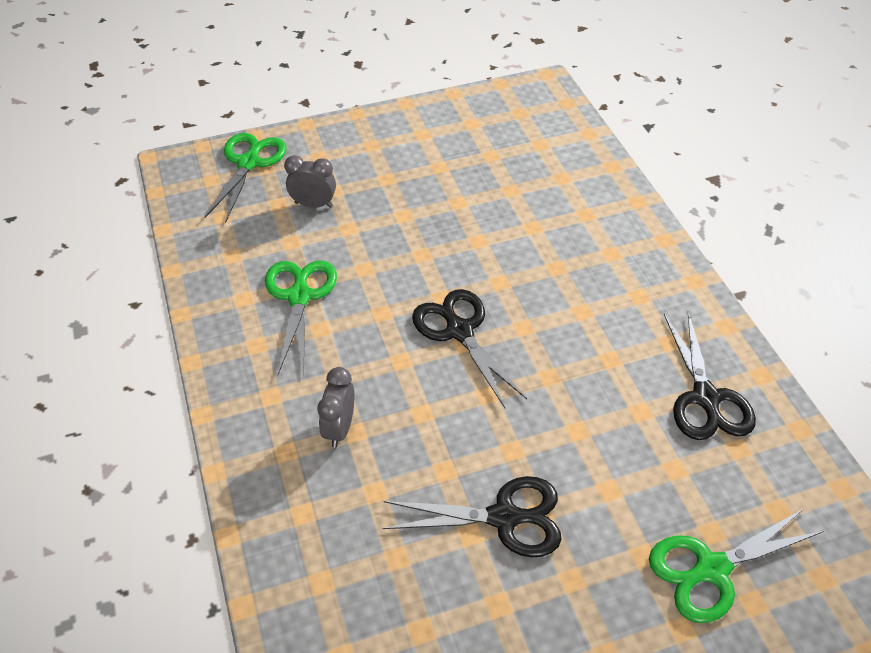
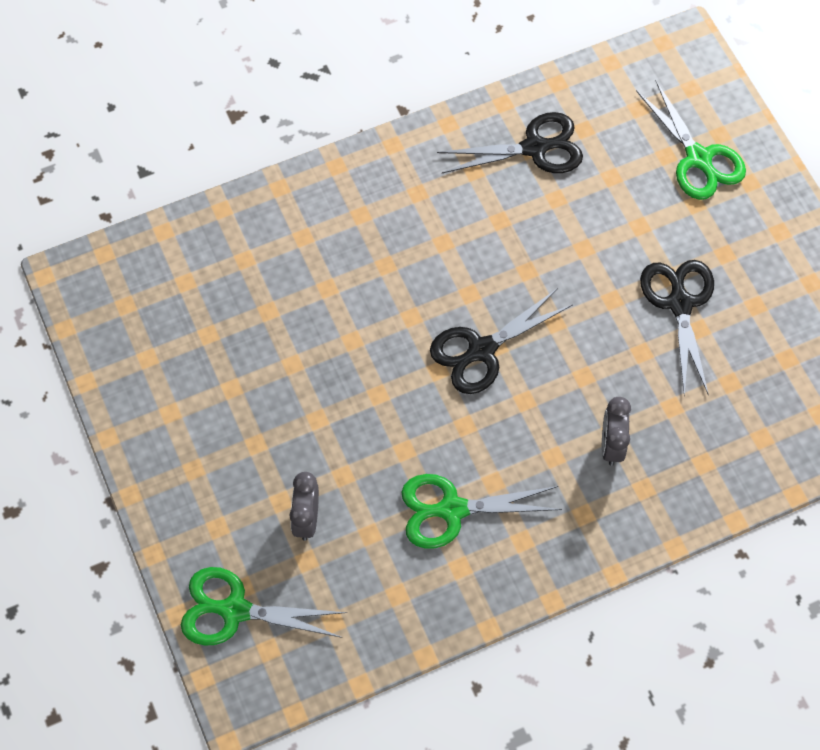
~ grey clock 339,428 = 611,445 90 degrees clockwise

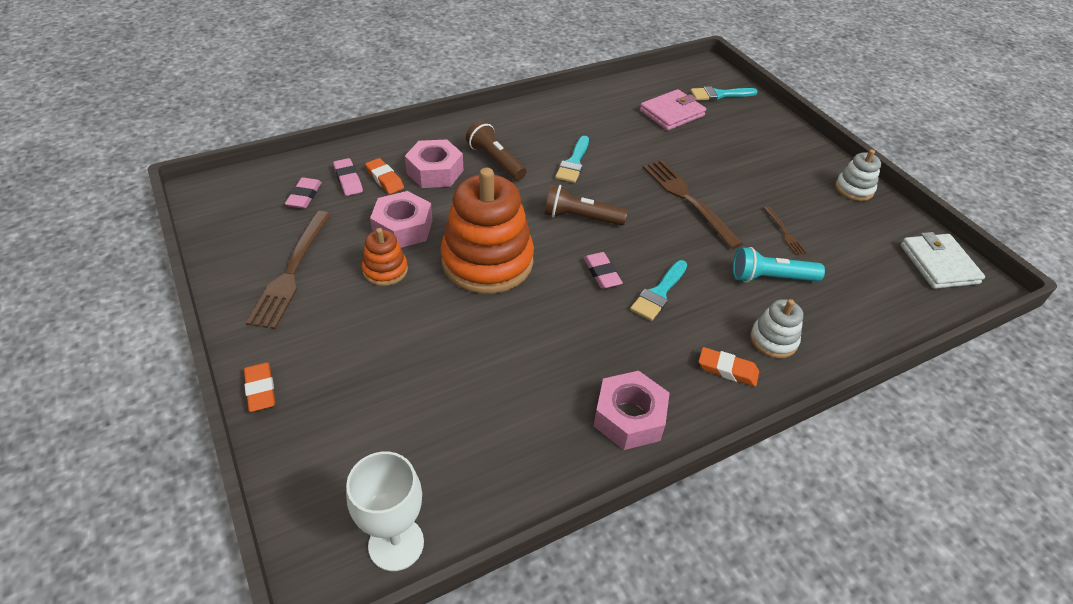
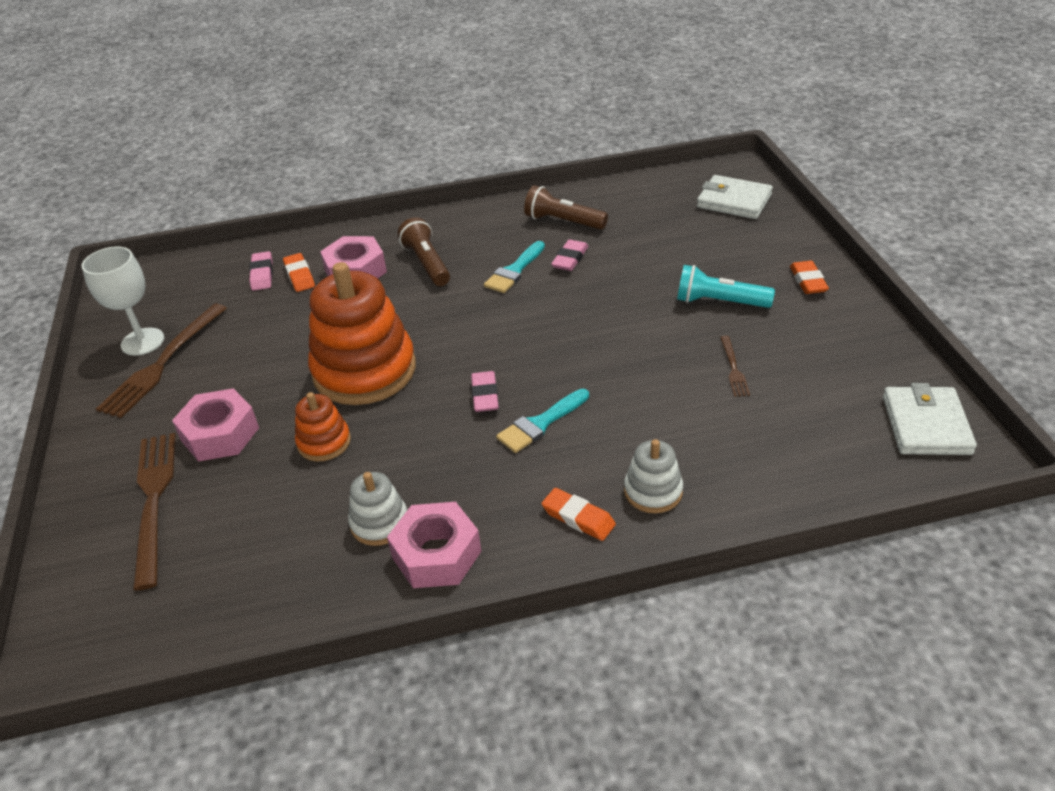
~ turquoise brush 719,95 to white wallet 734,201
- pink wallet 672,113
~ white stacking toy 854,189 to 379,523
~ brown fork 688,199 to 154,500
~ pink eraser 304,196 to 570,259
~ brown flashlight 581,218 to 563,222
~ pink nut 403,228 to 220,434
~ orange stacking toy 385,270 to 324,442
~ turquoise flashlight 771,278 to 719,302
~ orange eraser 260,389 to 808,281
~ white goblet 396,544 to 142,342

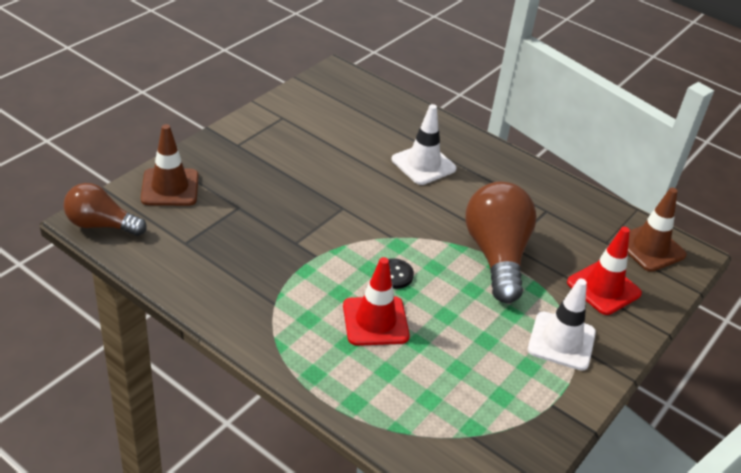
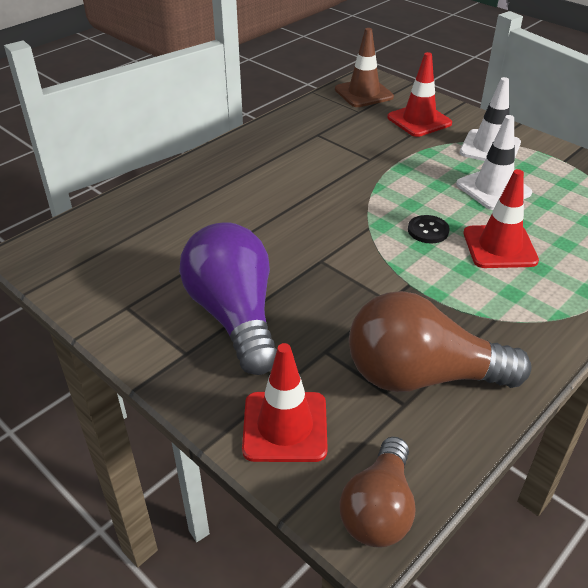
~ white traffic cone 423,164 to 493,189
~ brown traffic cone 170,187 to red traffic cone 285,426
~ brown light bulb 496,255 to 421,376
+ purple light bulb 234,315

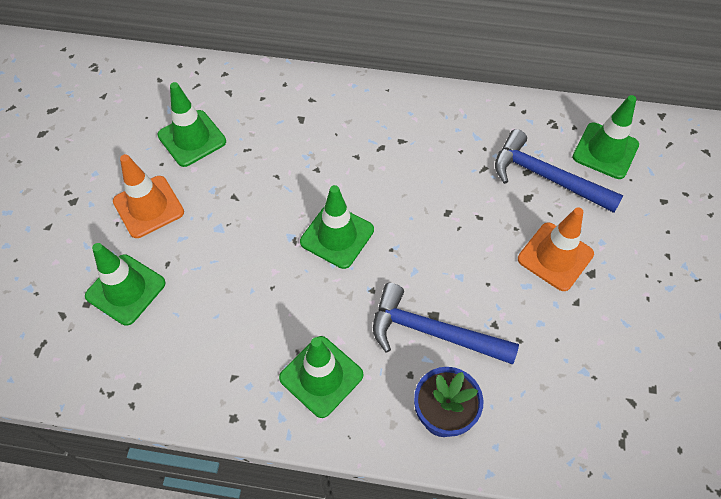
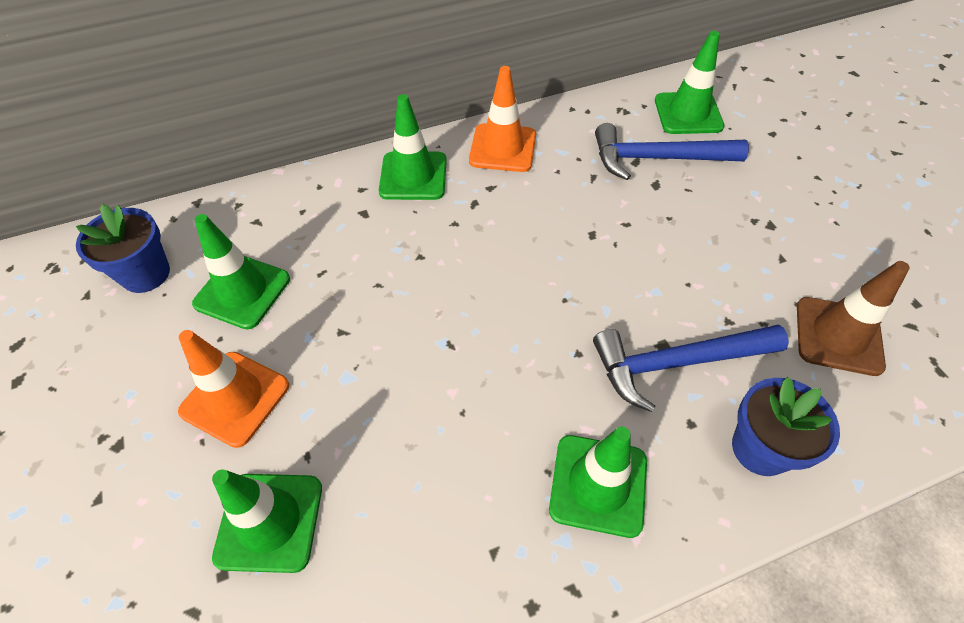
~ green traffic cone 337,236 to 413,176
~ orange traffic cone 555,256 to 502,148
+ blue flower pot 145,274
+ brown traffic cone 838,336

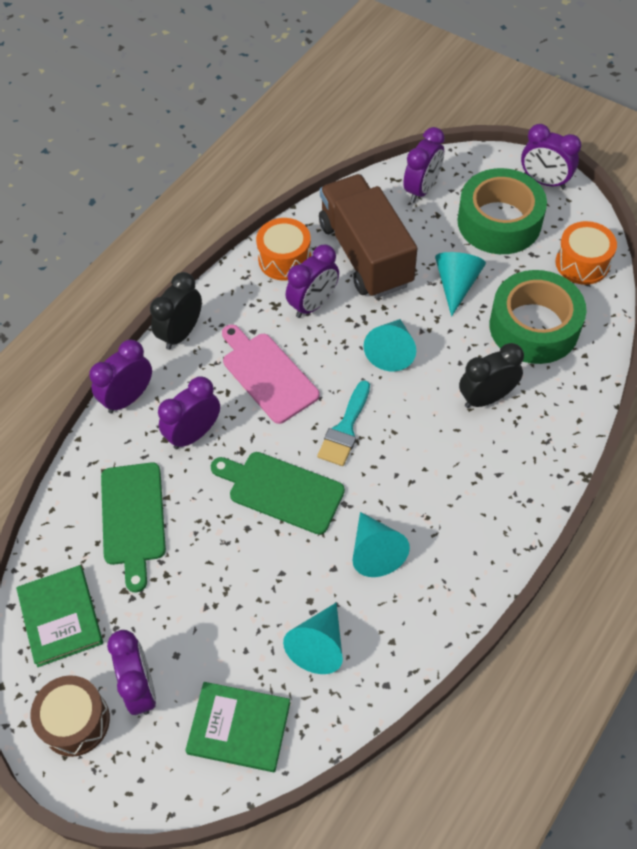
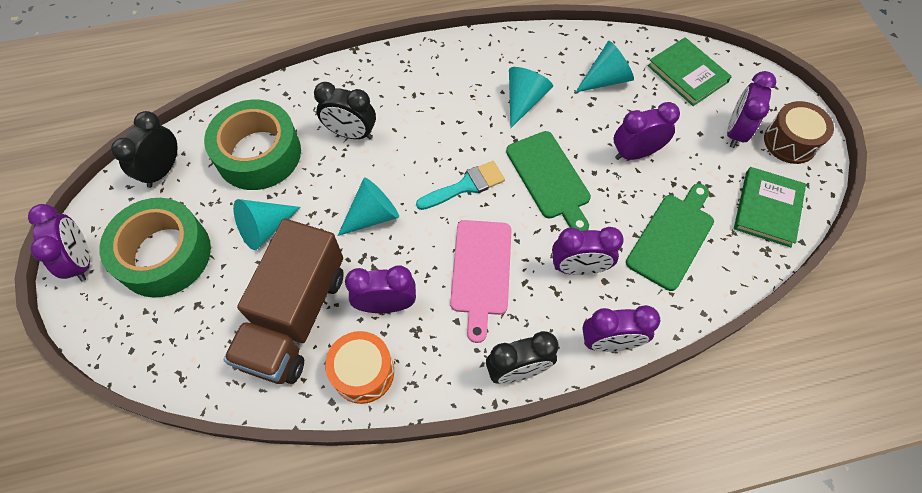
~ purple clock 422,189 to 635,153
~ orange drum 582,263 to black clock 163,170

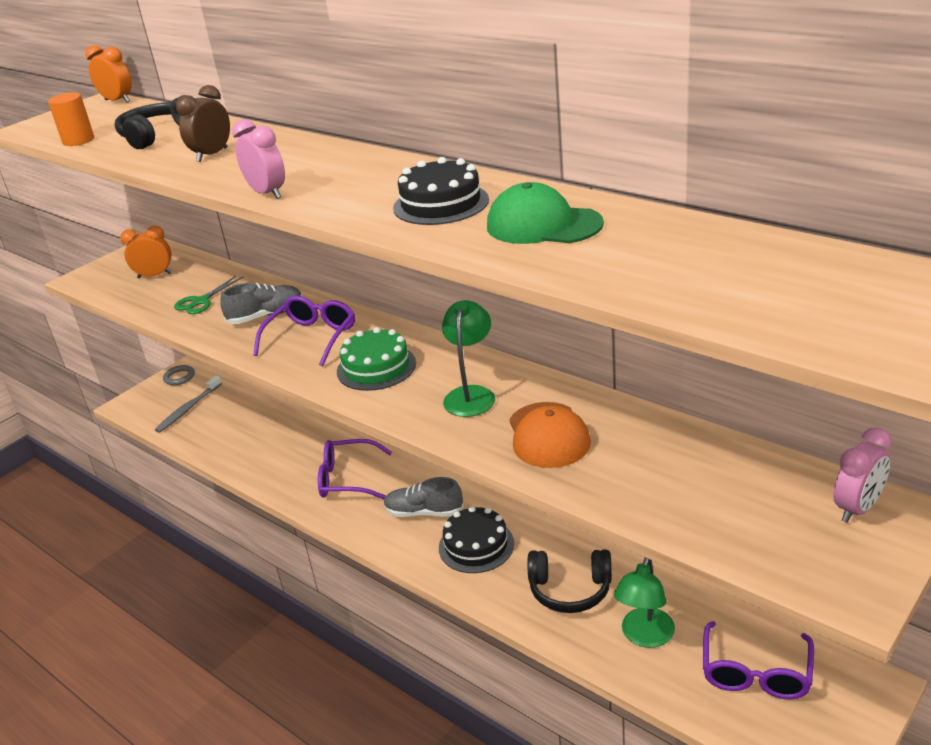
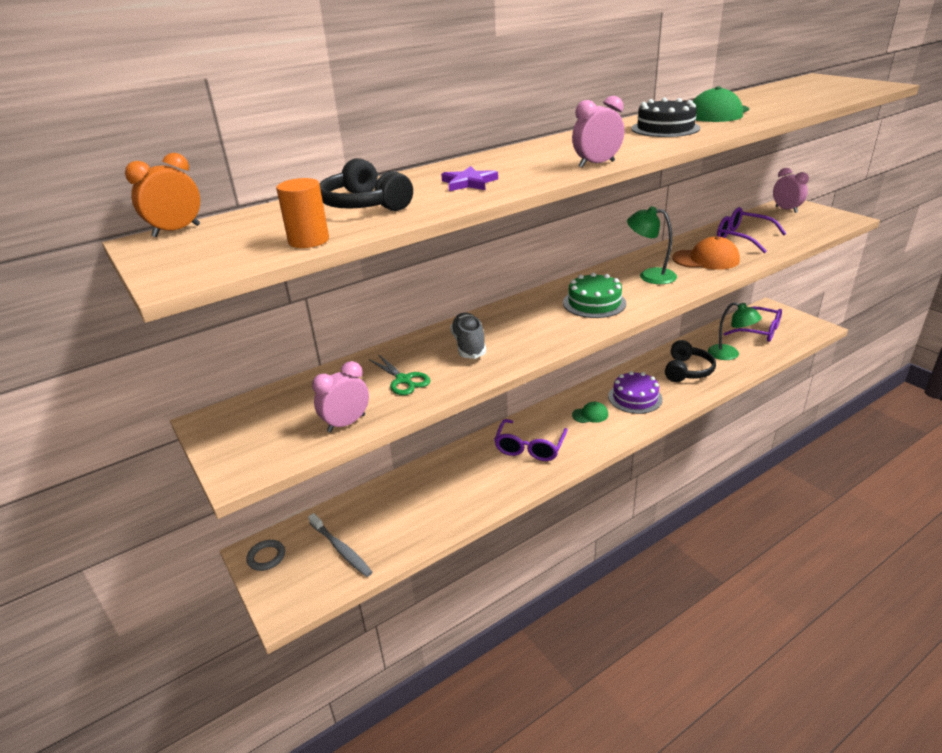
~ brown clock 212,155 to purple star 469,183
- orange clock 155,276
~ purple glasses 312,337 to 742,238
~ grey shoe 424,512 to green cap 590,415
~ black cake 476,545 to purple cake 635,398
+ pink clock 346,423

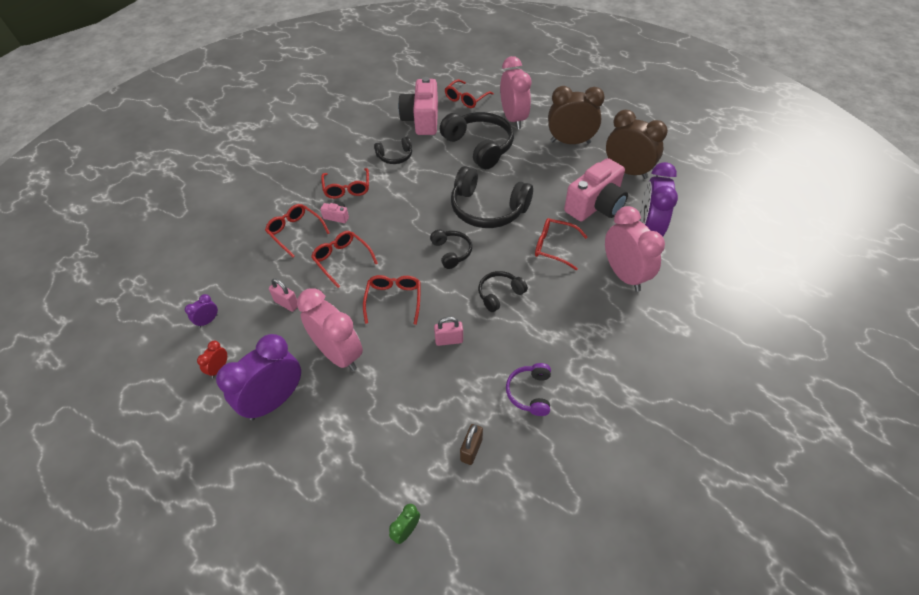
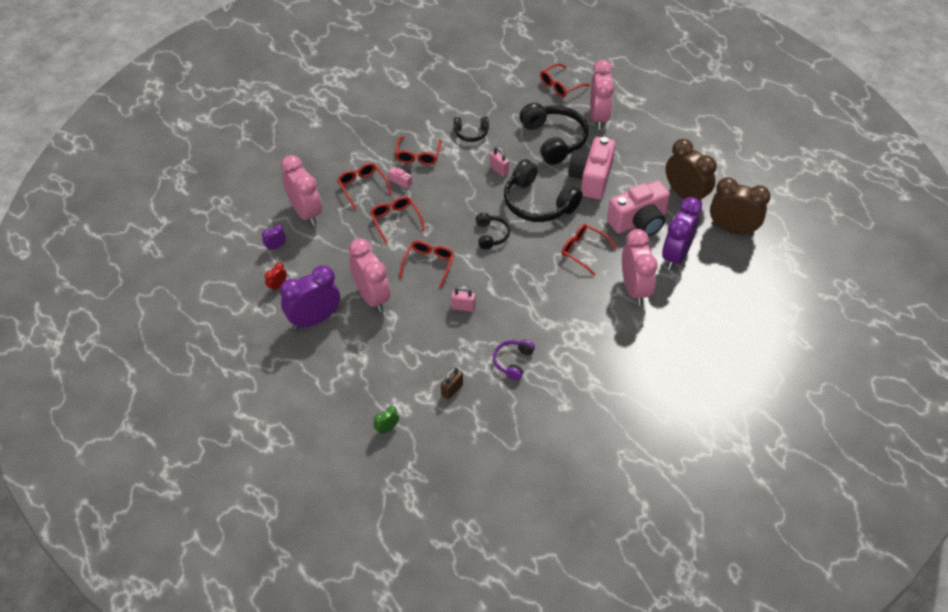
~ pink camera 422,120 to 591,178
~ brown clock 570,142 to 732,229
- black headphones 499,294
~ pink padlock 287,303 to 499,170
+ pink clock 305,213

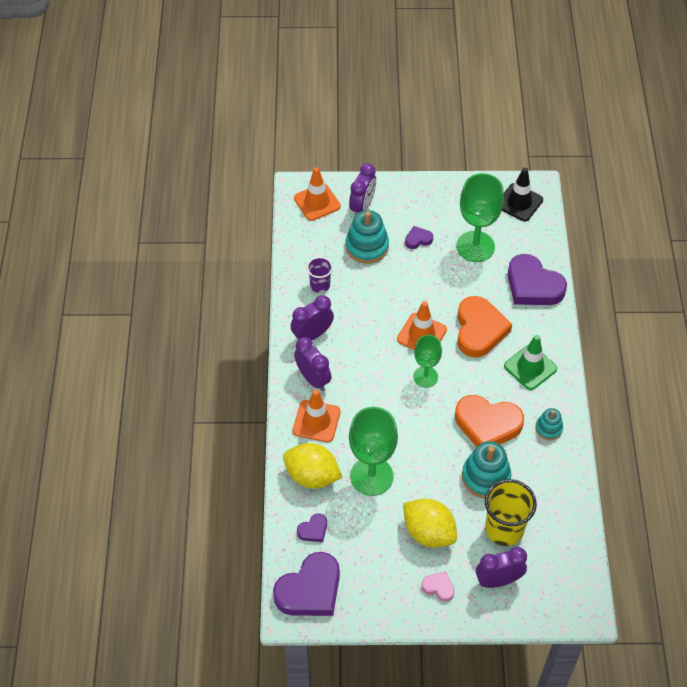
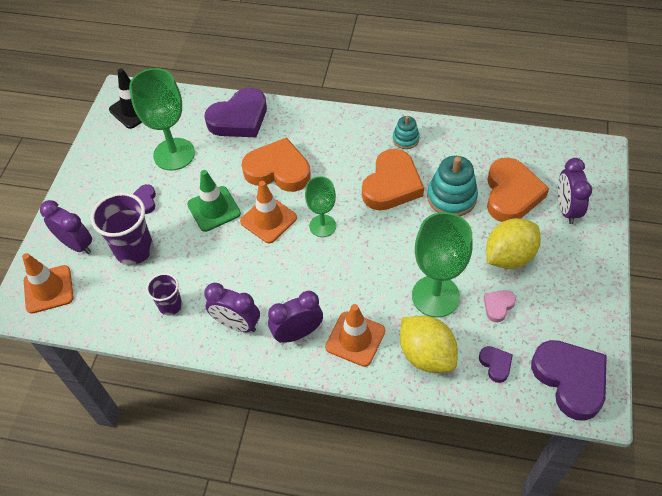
~ turquoise stacking toy 367,246 to purple cup 134,249
~ purple clock 312,335 = 236,324 45 degrees counterclockwise
~ green traffic cone 530,367 to 214,209
~ yellow lemon 312,476 = 426,355 75 degrees counterclockwise
~ yellow cup 504,529 to orange heart 511,194
~ pink heart 438,587 to 498,306

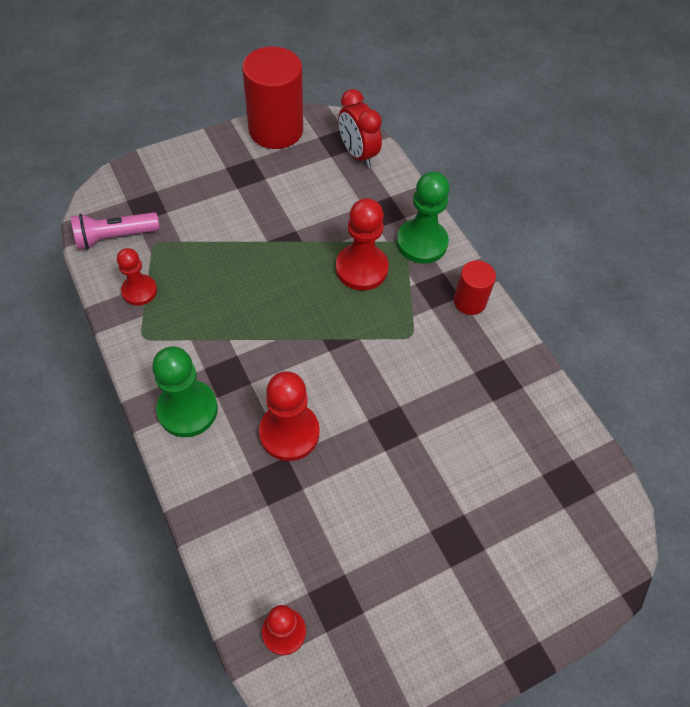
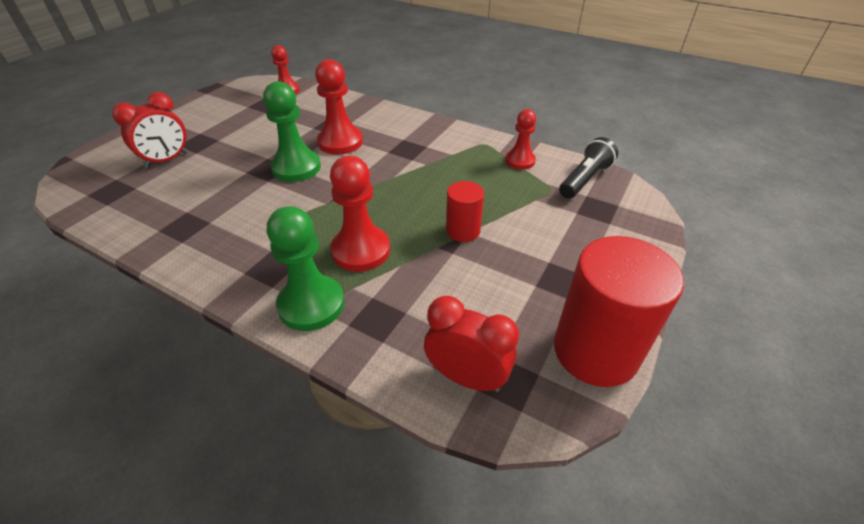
~ pink flashlight 115,237 to black flashlight 584,179
~ red cylinder 469,301 to 463,231
~ green pawn 187,410 to 296,168
+ red clock 167,160

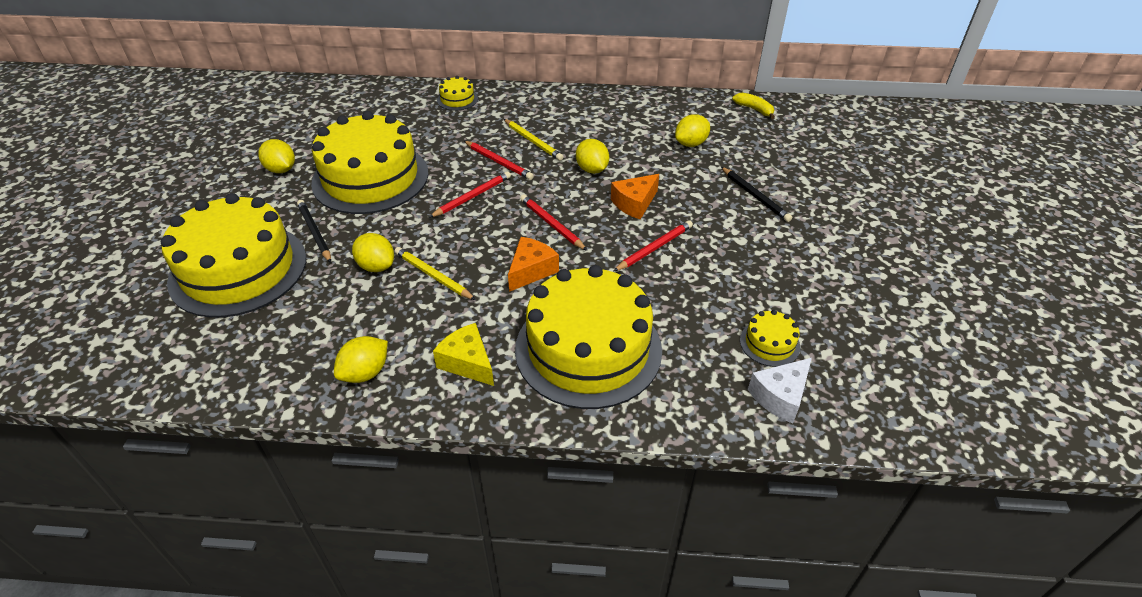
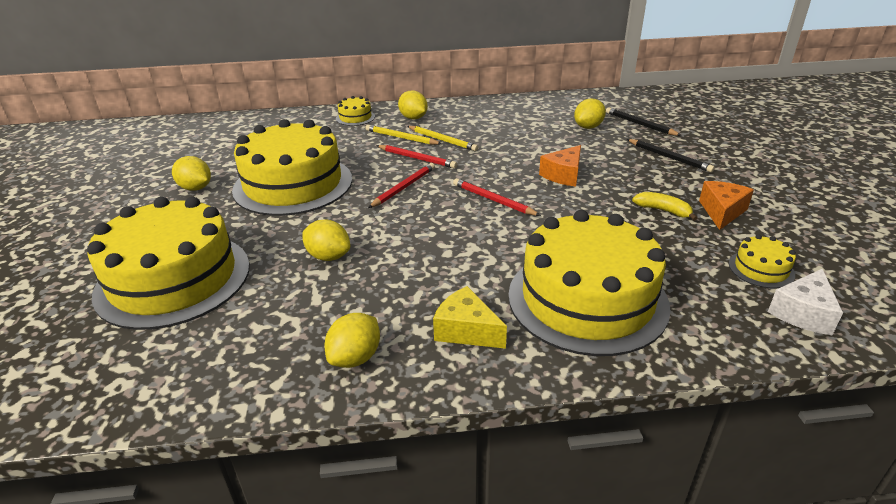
~ yellow banana 754,109 to 663,211
~ yellow lemon 592,169 to 413,118
~ black pencil 315,232 to 640,124
- red pencil 654,248
~ orange cheese 531,270 to 722,212
~ yellow pencil 433,276 to 401,138

